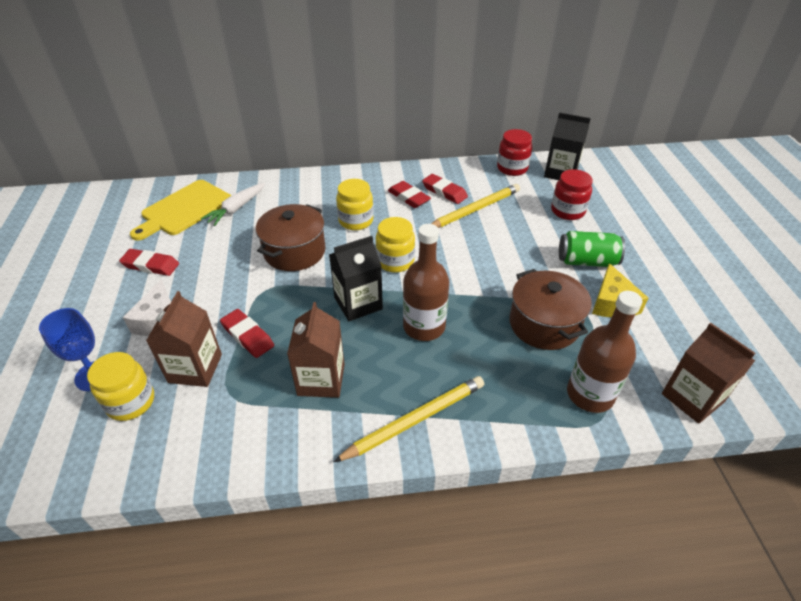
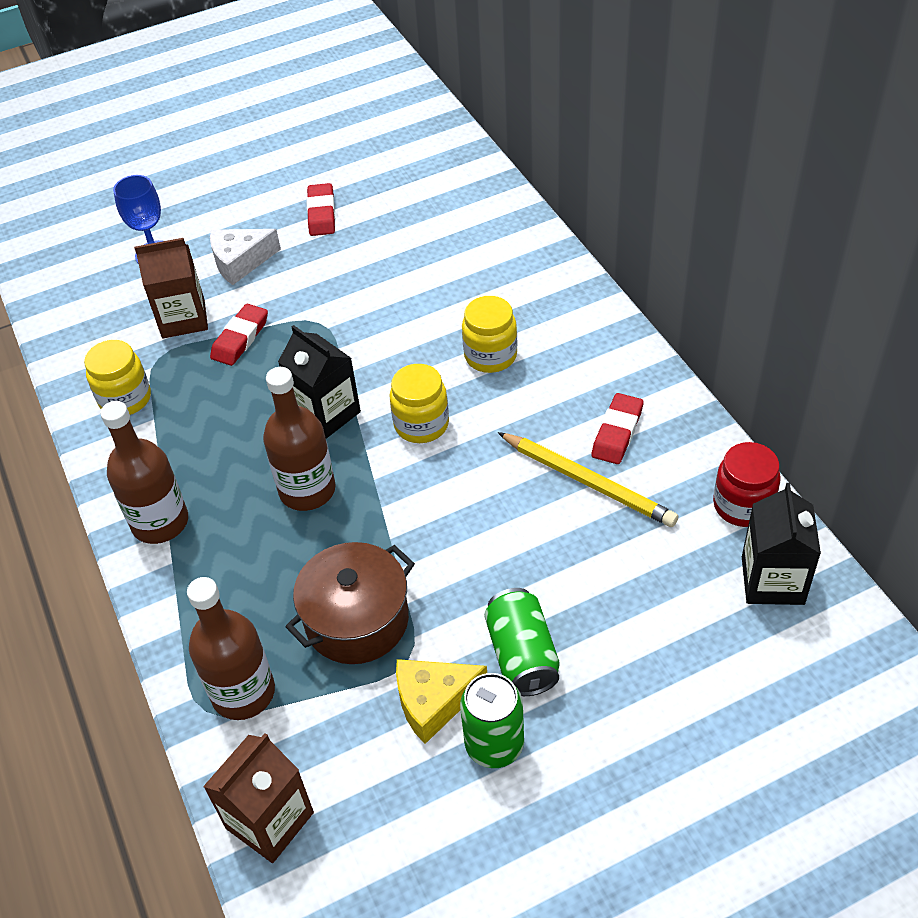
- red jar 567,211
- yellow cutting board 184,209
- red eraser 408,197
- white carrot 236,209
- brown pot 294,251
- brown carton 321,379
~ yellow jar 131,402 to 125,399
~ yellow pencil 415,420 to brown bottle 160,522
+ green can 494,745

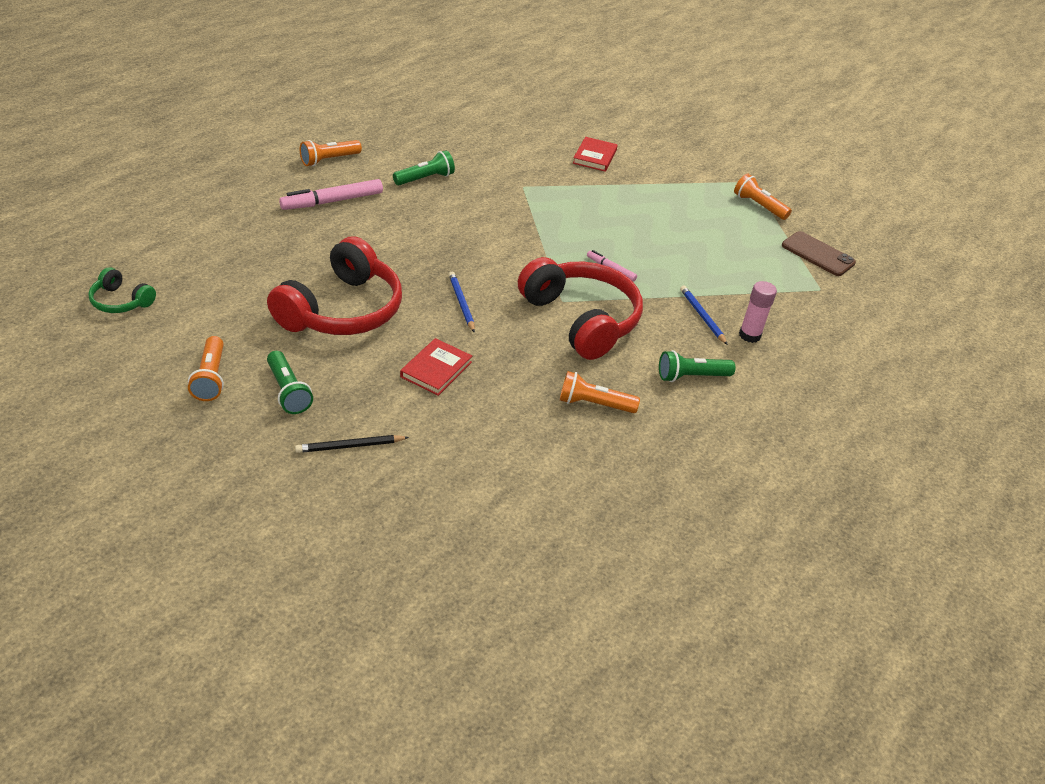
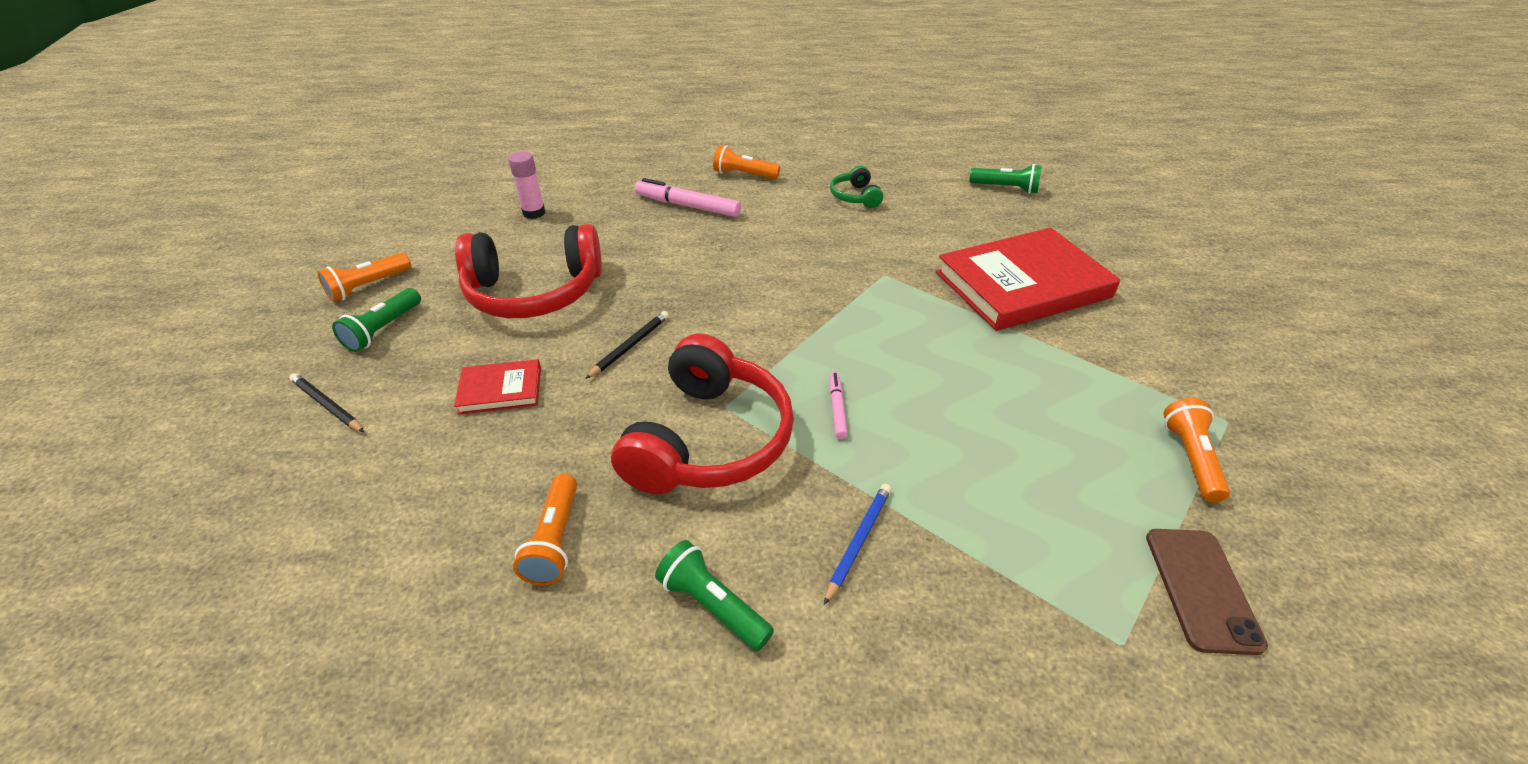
~ red book 594,157 = 1022,285 x2.16
~ green flashlight 425,178 to 1005,188
~ green headphones 121,301 to 855,196
~ blue pencil 461,303 to black pencil 630,346
~ pink glue stick 749,335 to 534,213
~ orange flashlight 594,404 = 555,540 150 degrees counterclockwise

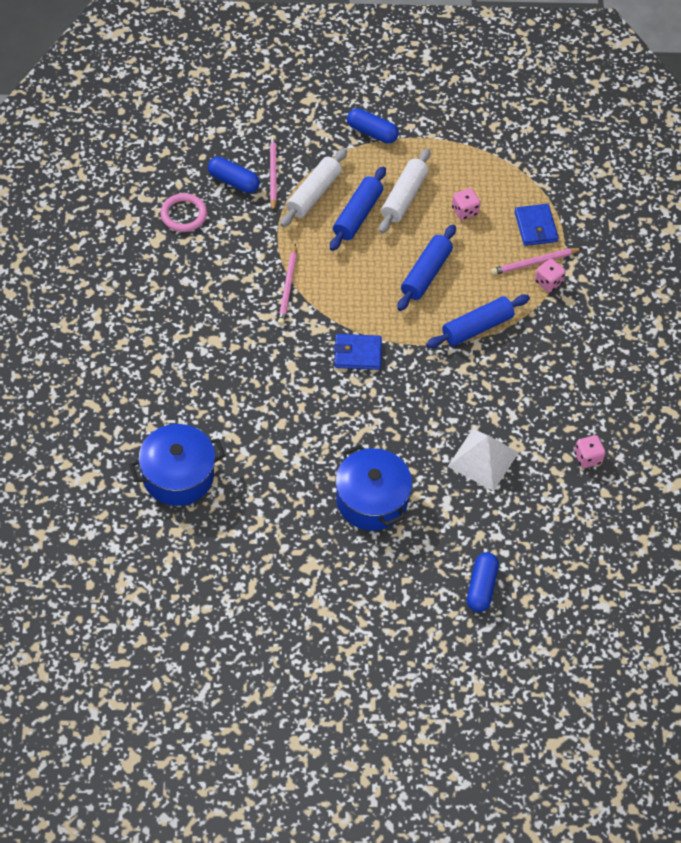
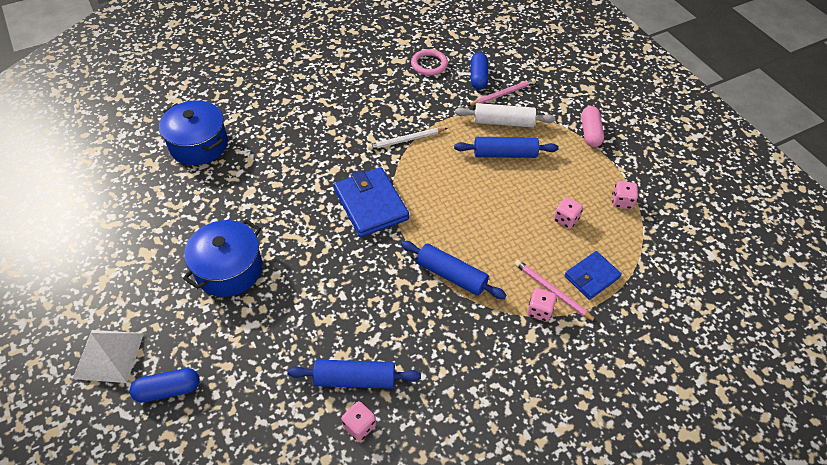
~ blue capsule 372,132 to pink capsule 590,133
- white rolling pin 404,197
~ blue rolling pin 426,274 to 355,379
~ pink pencil 288,287 to white pencil 406,140
~ blue wallet 357,354 = 371,205 x1.62
~ white pyramid 483,459 to 108,355
+ pink dice 622,202

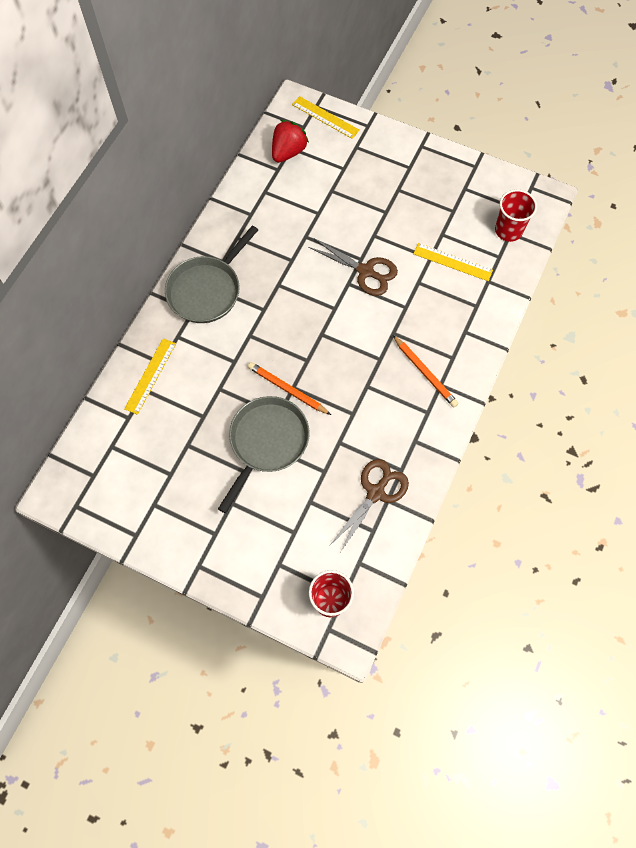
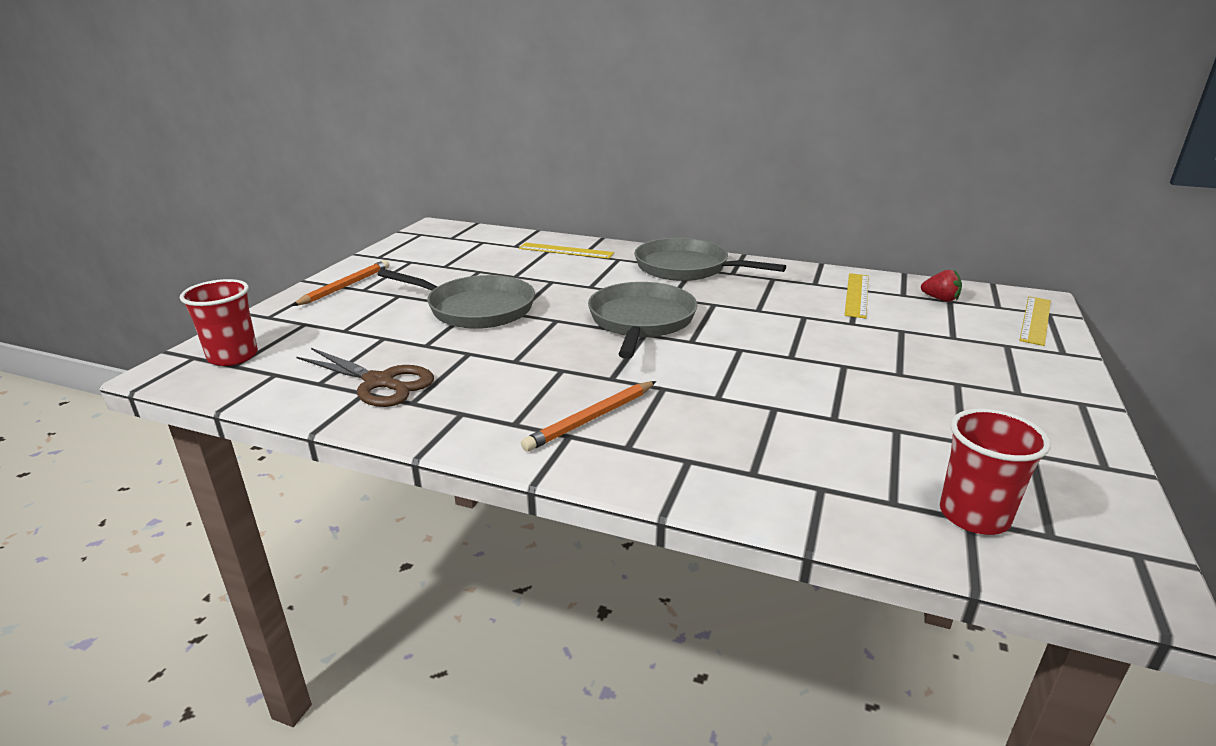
~ red strawberry 288,152 = 940,299 x0.60
- brown scissors 365,271
~ yellow ruler 452,262 to 857,295
~ orange pencil 287,389 to 346,286
+ grey pan 641,321

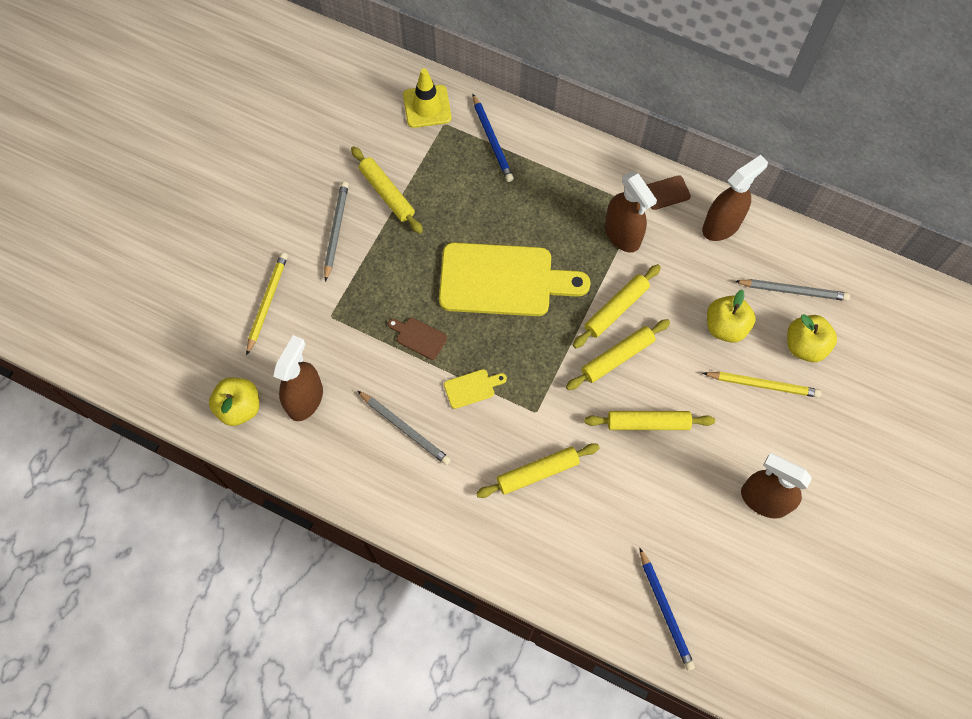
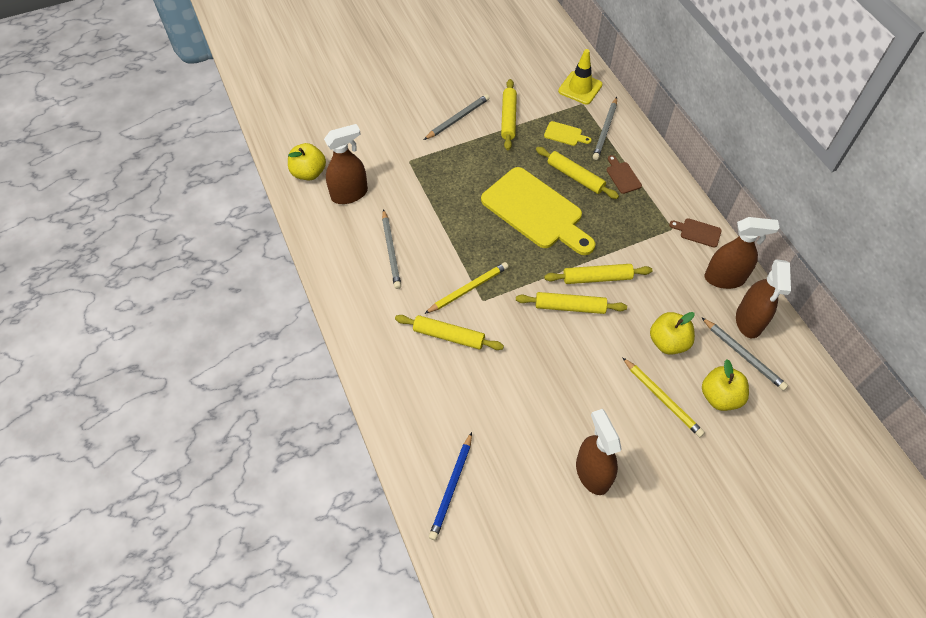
~ blue pencil 492,140 to grey pencil 605,130
~ brown spray bottle 622,235 to 749,321
~ yellow pencil 267,302 to 468,289
~ brown cutting board 419,337 to 622,176
~ yellow cutting board 472,388 to 565,134
~ yellow rolling pin 648,423 to 575,177

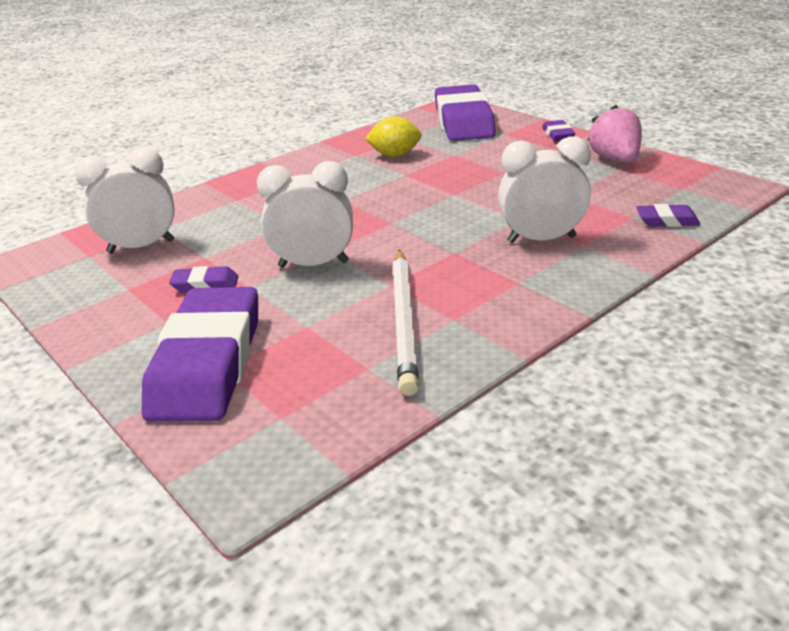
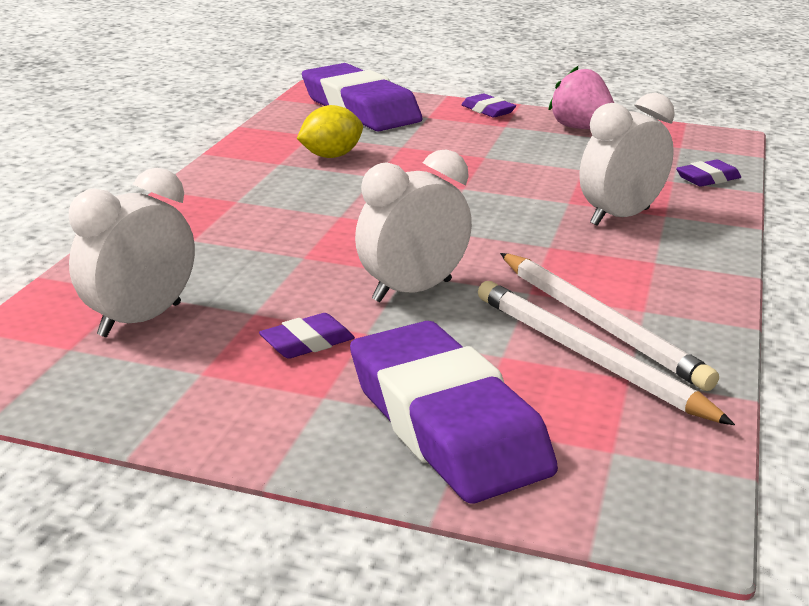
+ white pencil 589,357

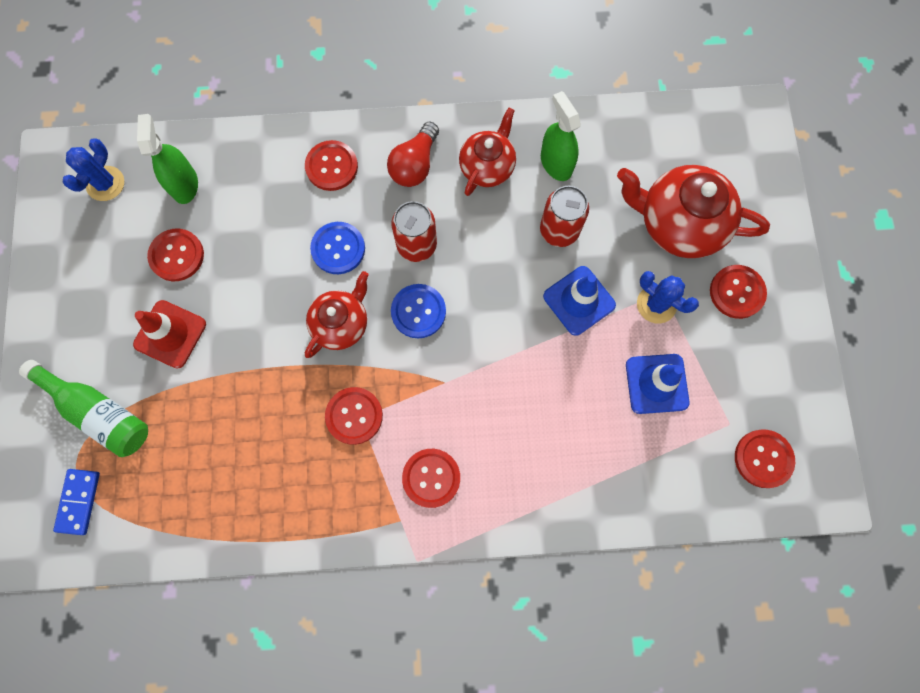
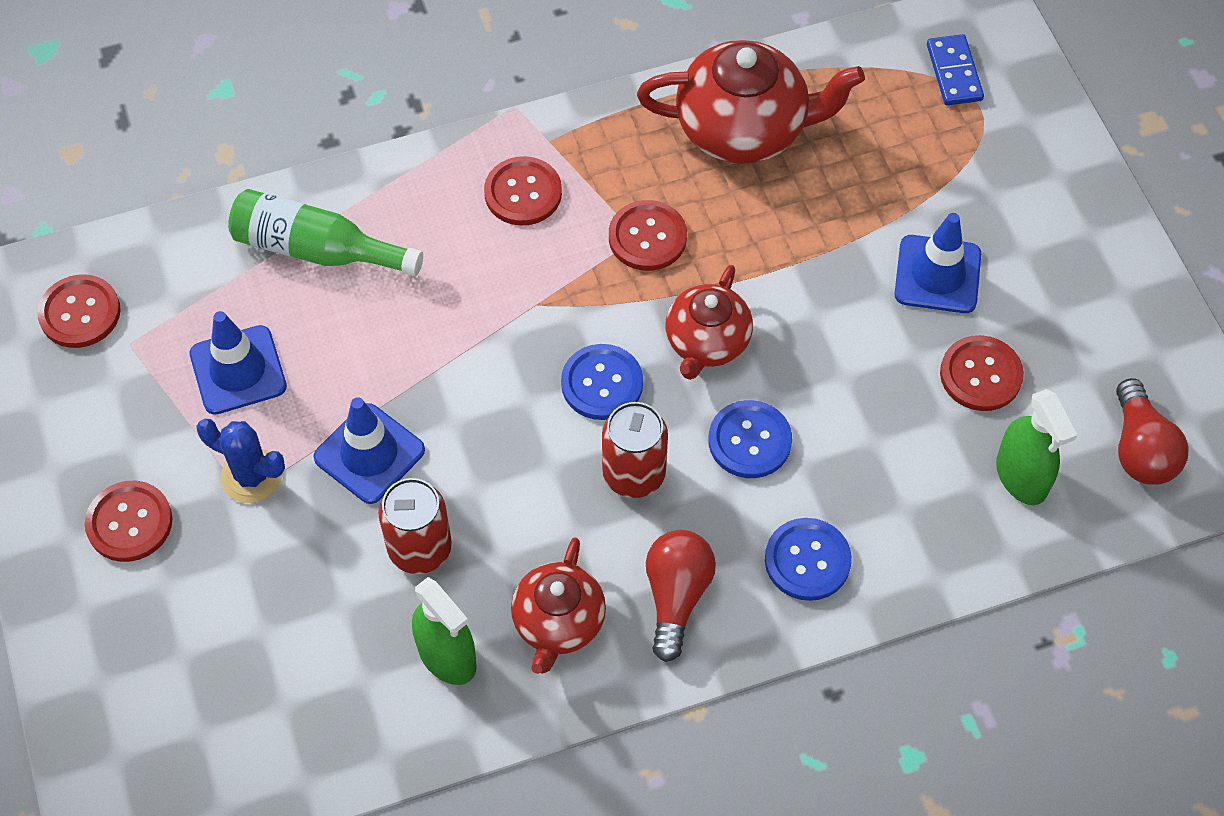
~ blue cactus 105,183 to red light bulb 1140,449
~ red button 331,166 to blue button 807,560
~ red teapot 679,223 to 744,128
~ red traffic cone 170,334 to blue traffic cone 937,274
~ green bottle 99,412 to 317,249

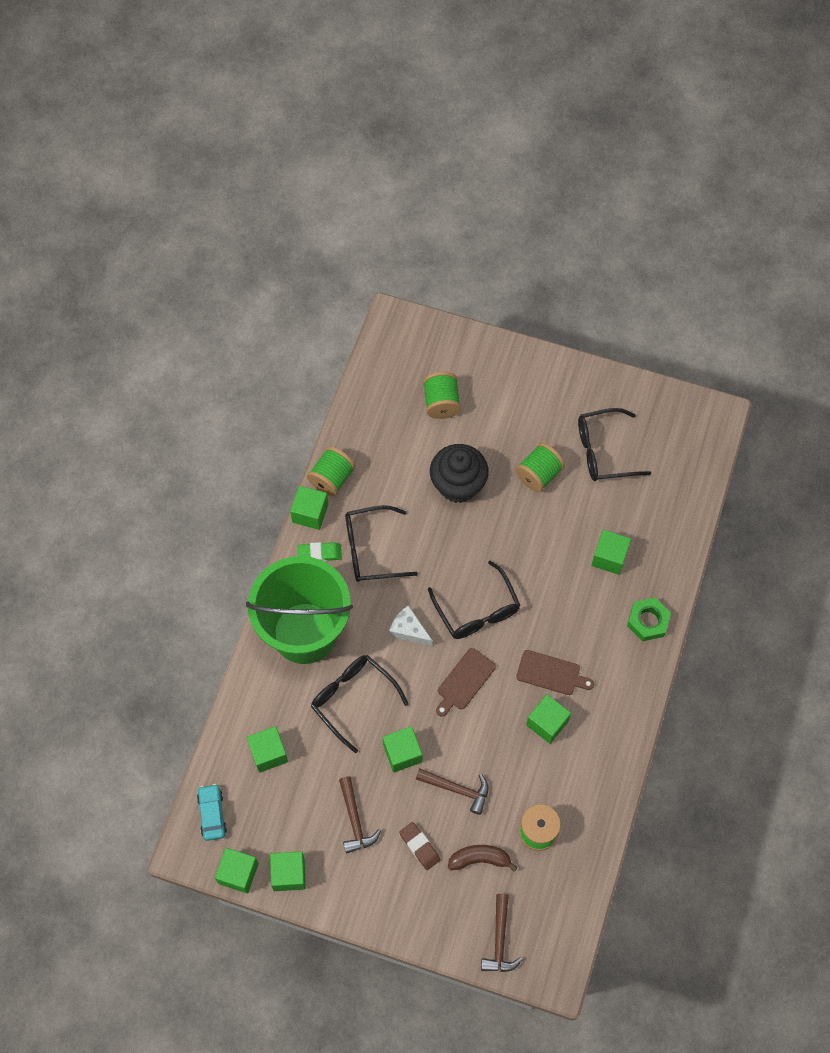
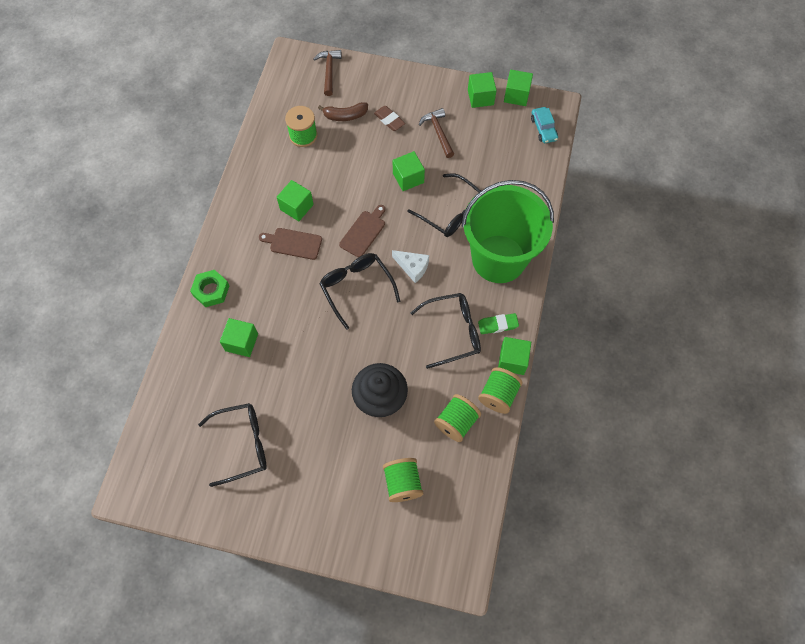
~ green spool 538,475 to 456,422
- green cube 268,753
- brown hammer 457,789

